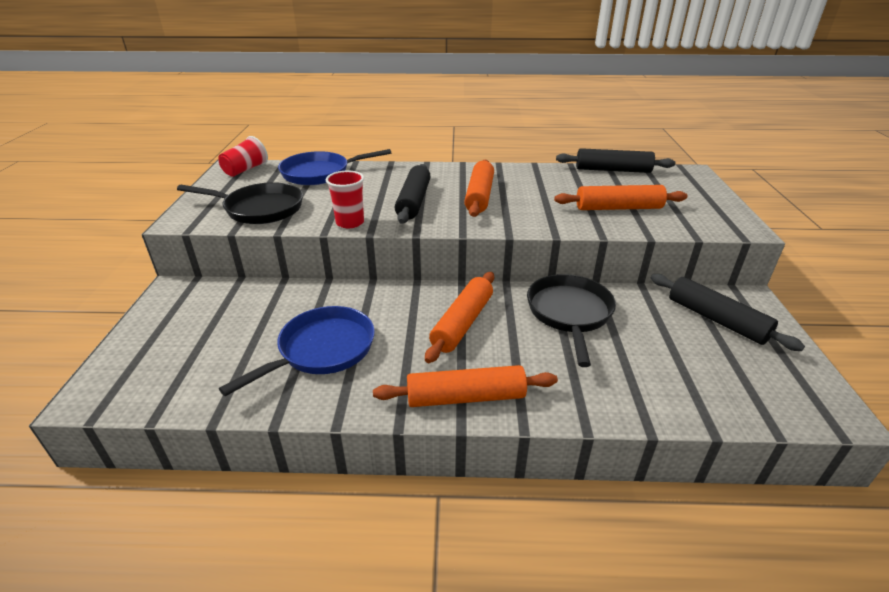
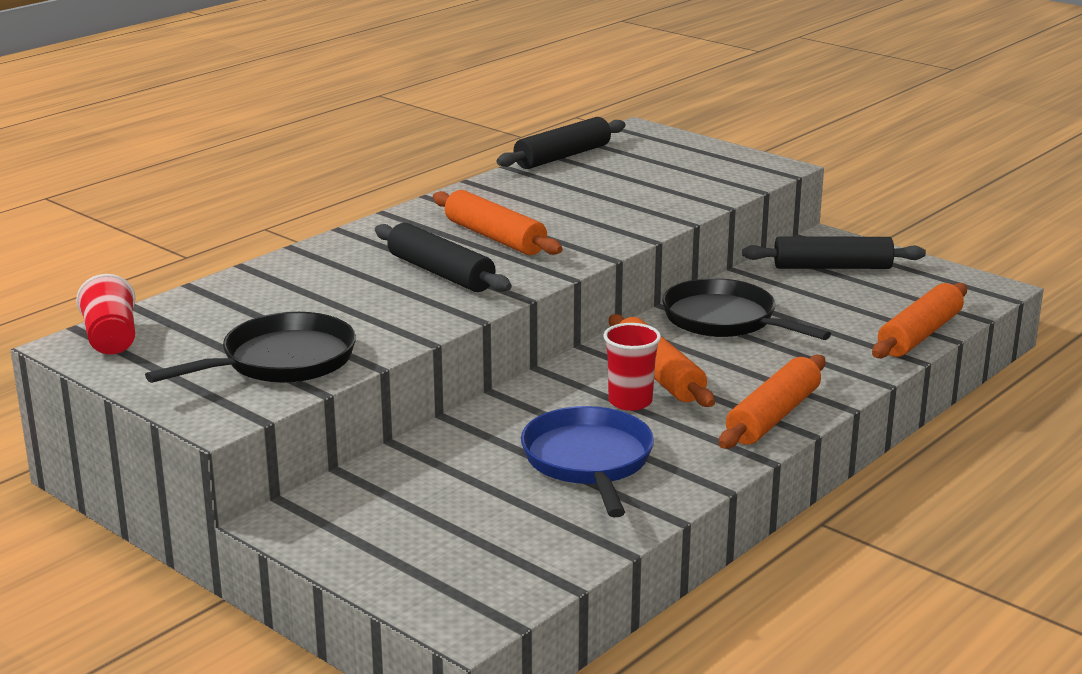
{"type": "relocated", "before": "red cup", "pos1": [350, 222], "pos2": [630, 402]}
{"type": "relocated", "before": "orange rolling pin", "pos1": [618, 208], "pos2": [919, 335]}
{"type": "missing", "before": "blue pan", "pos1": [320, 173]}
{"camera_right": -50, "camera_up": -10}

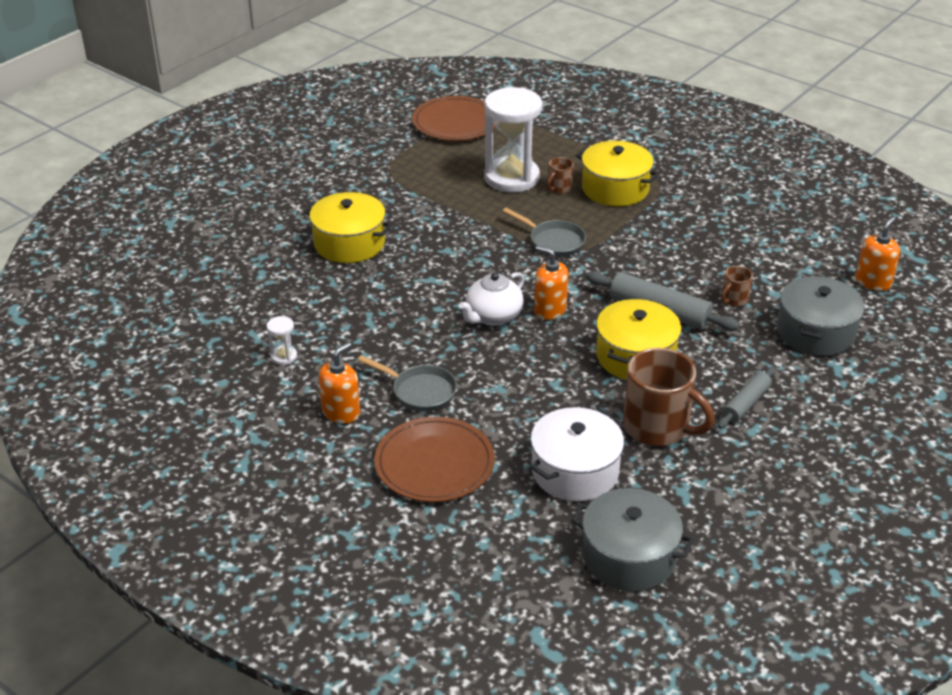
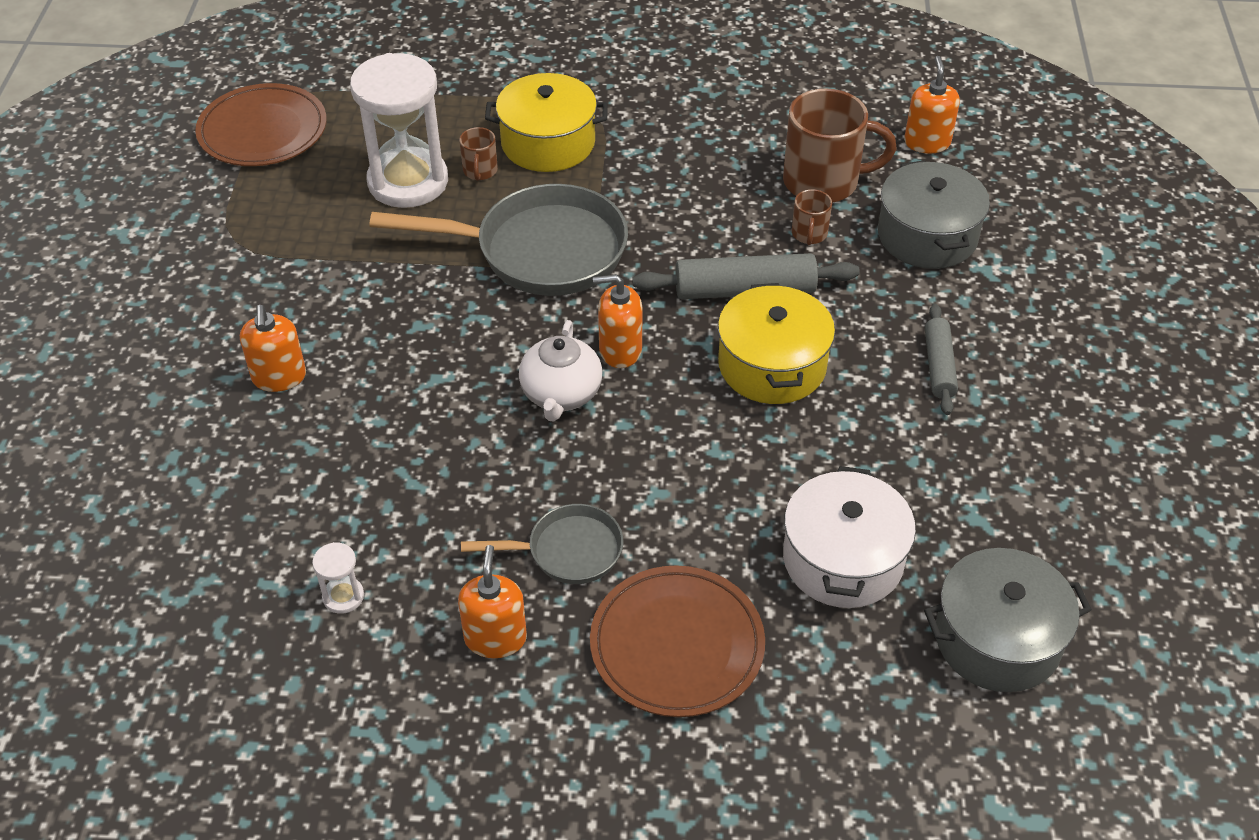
{"type": "exchanged", "before": "yellow pot", "after": "orange soap dispenser", "pos1": [349, 243], "pos2": [279, 377]}
{"type": "size", "before": "grey pan", "pos1": [553, 241], "pos2": [540, 251], "scale": 1.88}
{"type": "relocated", "before": "brown mug", "pos1": [658, 427], "pos2": [823, 182]}
{"camera_right": -35, "camera_up": 10}

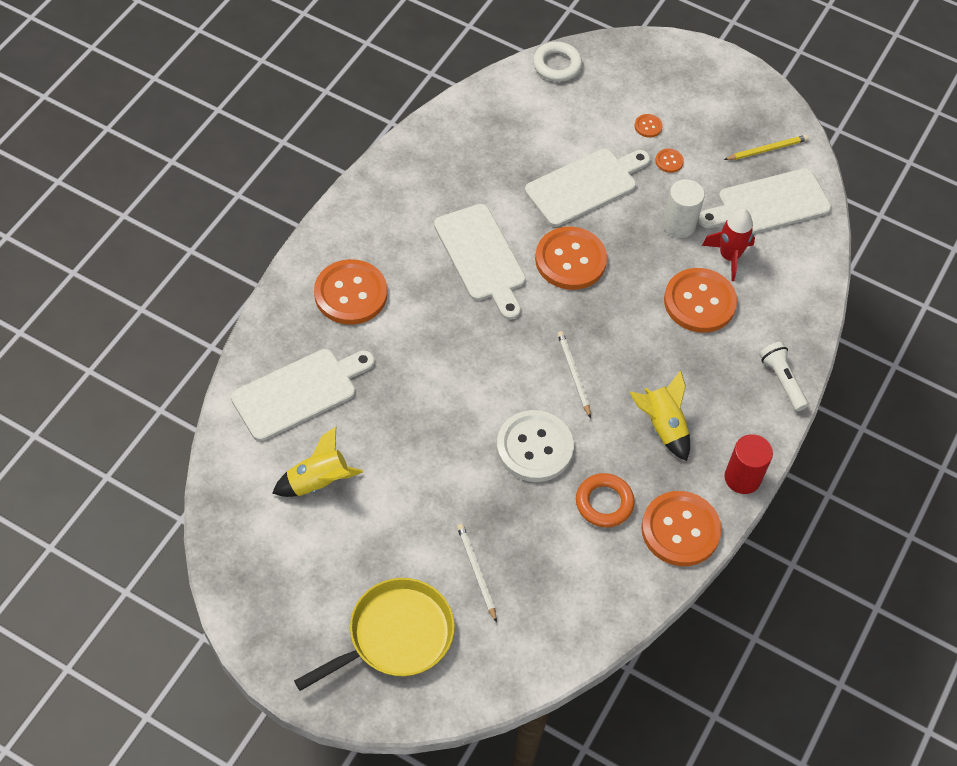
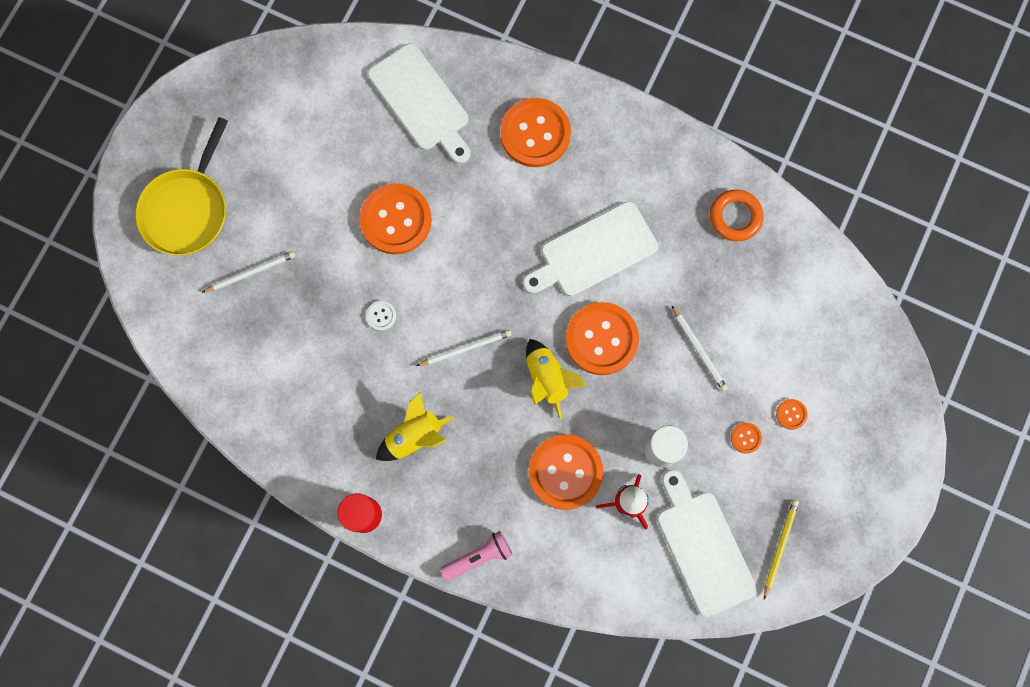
{"type": "spun", "before": "yellow pan", "pos1": [395, 636], "pos2": [187, 210], "turn": 60}
{"type": "relocated", "before": "orange button", "pos1": [680, 530], "pos2": [396, 220]}
{"type": "size", "before": "white button", "pos1": [534, 447], "pos2": [381, 316], "scale": 0.41}
{"type": "colour", "before": "white flashlight", "after": "pink flashlight", "pos1": [782, 380], "pos2": [479, 557]}
{"type": "relocated", "before": "yellow rocket", "pos1": [318, 482], "pos2": [547, 379]}
{"type": "exchanged", "before": "white cutting board", "after": "white pencil", "pos1": [585, 186], "pos2": [699, 350]}
{"type": "relocated", "before": "orange ring", "pos1": [604, 503], "pos2": [735, 217]}
{"type": "spun", "before": "yellow pencil", "pos1": [767, 149], "pos2": [779, 547], "turn": -135}
{"type": "missing", "before": "white ring", "pos1": [557, 65]}
{"camera_right": 90, "camera_up": 20}

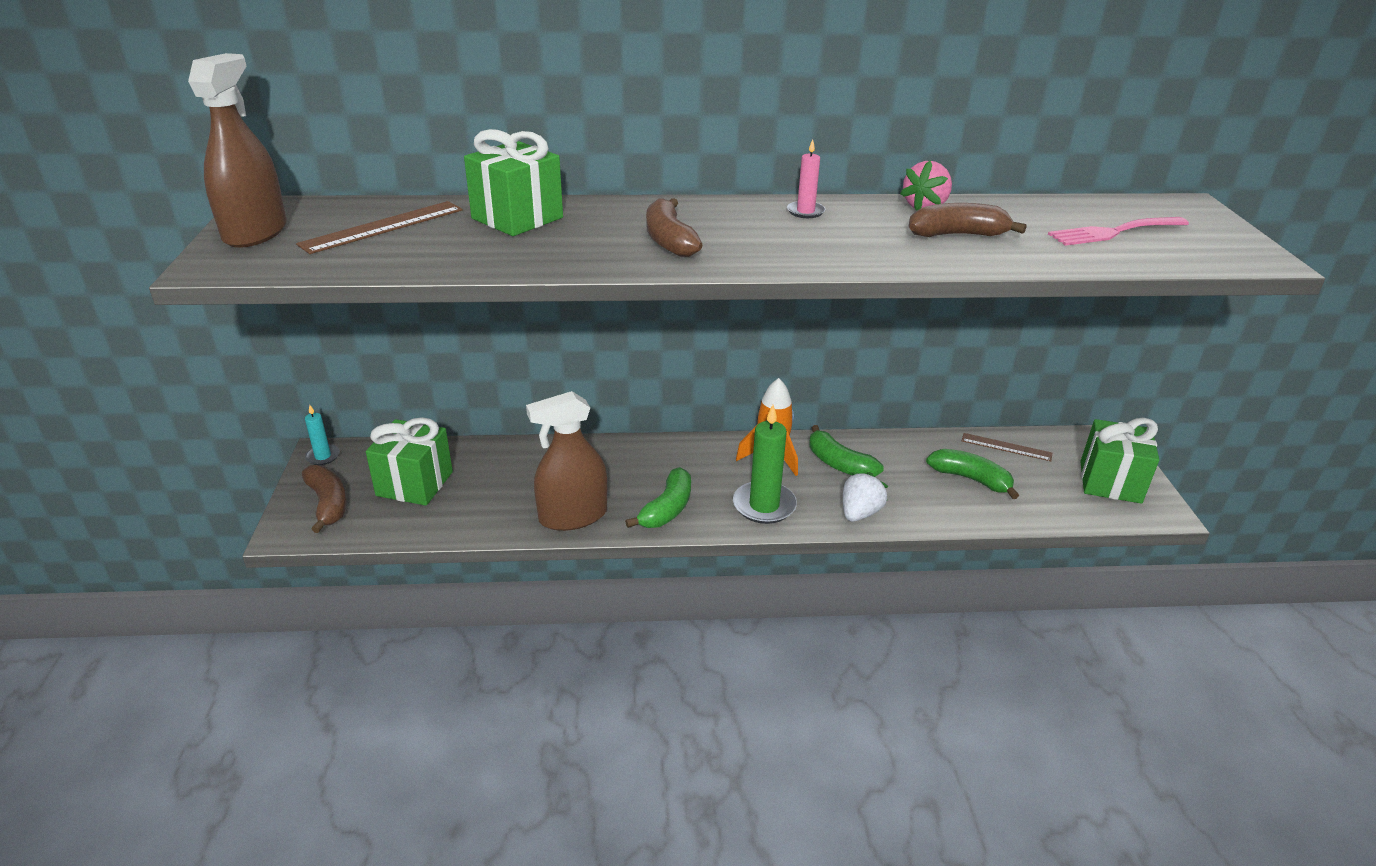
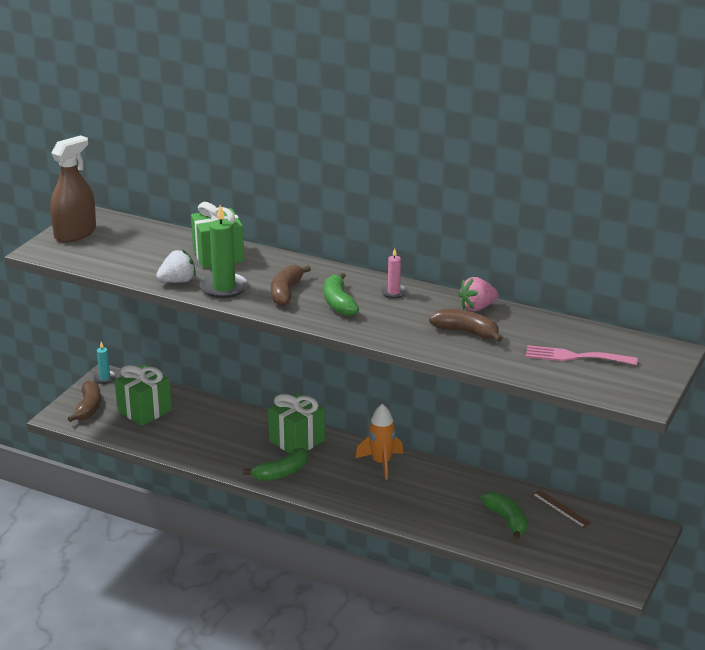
{"type": "relocated", "before": "white strawberry", "pos1": [860, 513], "pos2": [177, 281]}
{"type": "relocated", "before": "green candle", "pos1": [764, 505], "pos2": [224, 288]}
{"type": "relocated", "before": "green gift", "pos1": [1110, 482], "pos2": [297, 441]}
{"type": "relocated", "before": "green banana", "pos1": [839, 464], "pos2": [338, 303]}
{"type": "missing", "before": "brown ruler", "pos1": [382, 227]}
{"type": "missing", "before": "brown spray bottle", "pos1": [573, 516]}
{"camera_right": 30, "camera_up": -5}

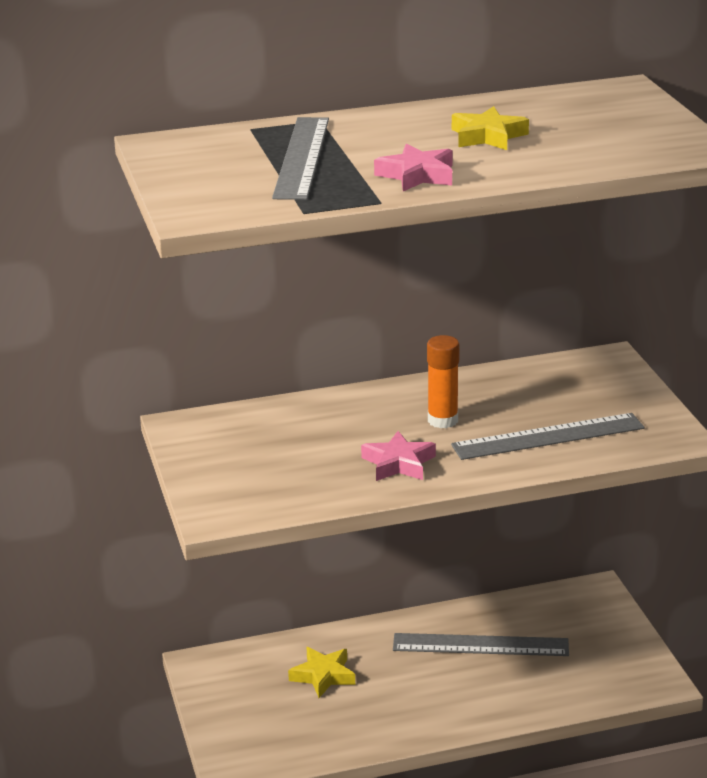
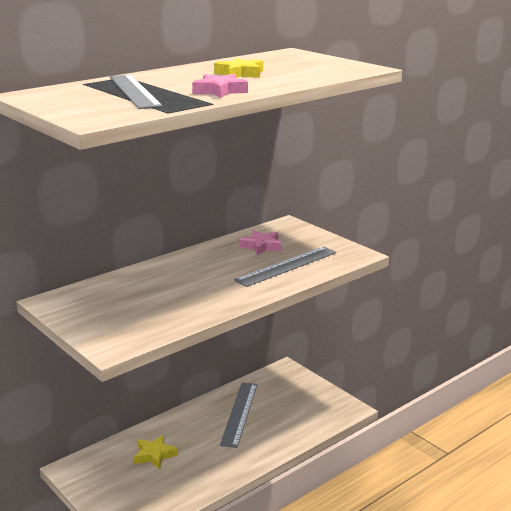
{"type": "spun", "before": "grey ruler", "pos1": [480, 645], "pos2": [239, 413], "turn": -60}
{"type": "relocated", "before": "pink star", "pos1": [398, 463], "pos2": [261, 246]}
{"type": "missing", "before": "orange glue stick", "pos1": [442, 420]}
{"camera_right": -25, "camera_up": -5}

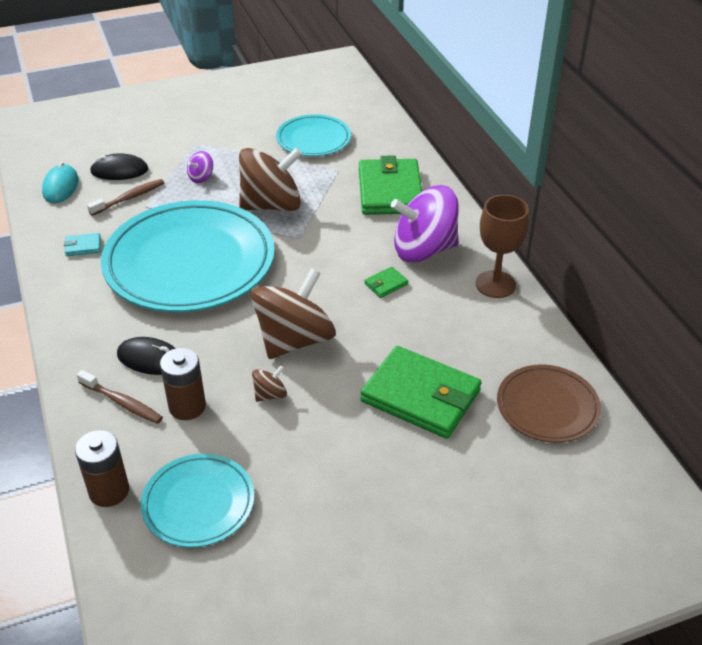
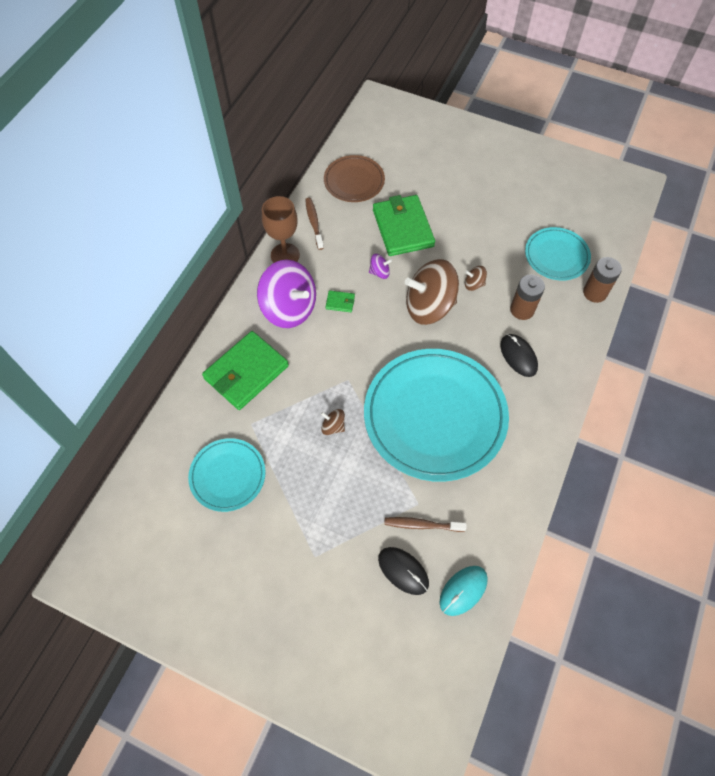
{"type": "relocated", "before": "brown toothbrush", "pos1": [122, 403], "pos2": [314, 223]}
{"type": "size", "before": "brown spinning top", "pos1": [271, 205], "pos2": [333, 426], "scale": 0.42}
{"type": "relocated", "before": "purple spinning top", "pos1": [201, 177], "pos2": [379, 272]}
{"type": "missing", "before": "turquoise wallet", "pos1": [83, 246]}
{"camera_right": -135, "camera_up": 20}

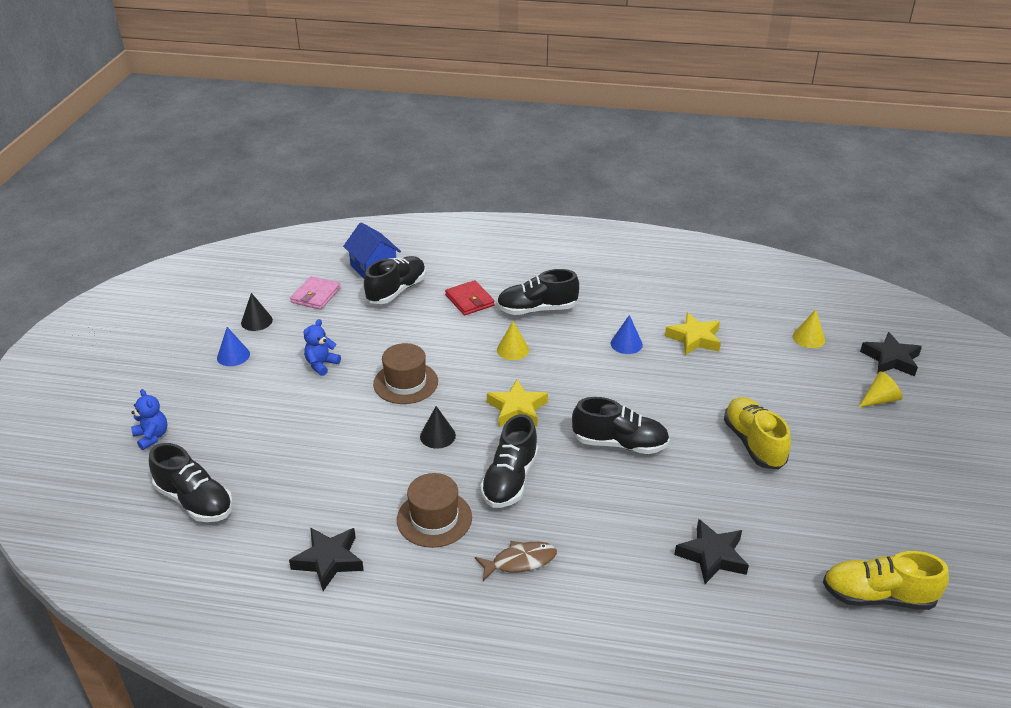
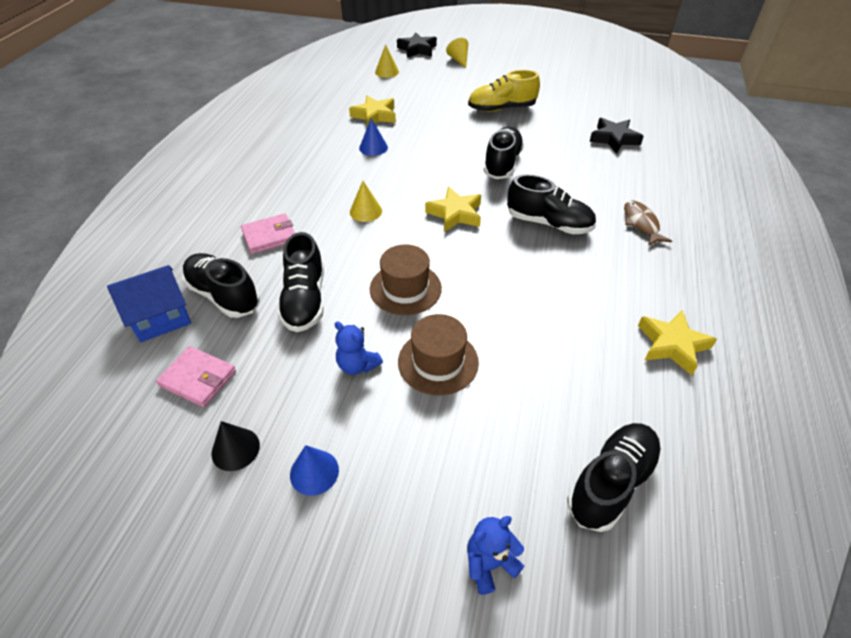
{"type": "colour", "before": "red wallet", "after": "pink wallet", "pos1": [469, 300], "pos2": [269, 236]}
{"type": "relocated", "before": "black shoe", "pos1": [537, 309], "pos2": [305, 300]}
{"type": "relocated", "before": "brown hat", "pos1": [434, 518], "pos2": [438, 362]}
{"type": "colour", "before": "black star", "after": "yellow star", "pos1": [329, 561], "pos2": [672, 345]}
{"type": "missing", "before": "black cone", "pos1": [437, 436]}
{"type": "missing", "before": "yellow shoe", "pos1": [878, 596]}
{"camera_right": -85, "camera_up": 10}

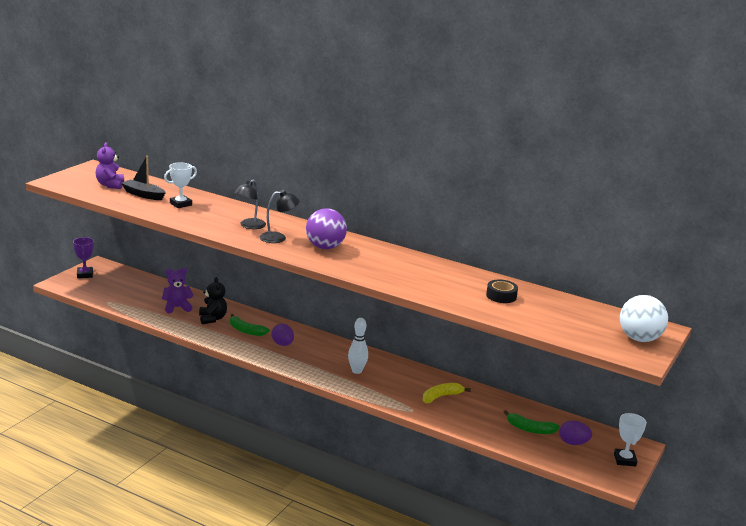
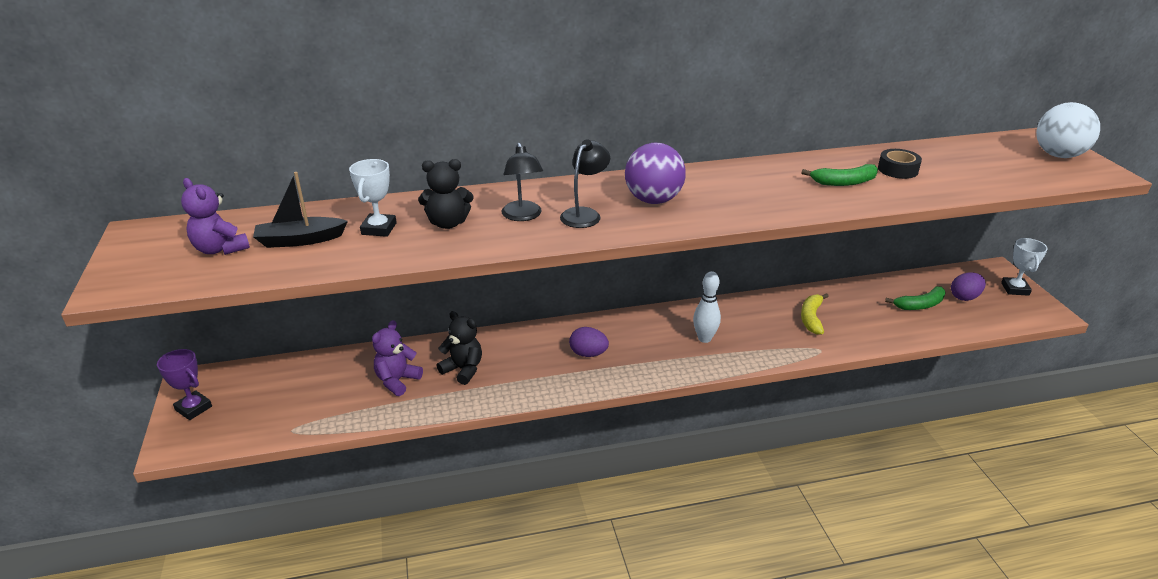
{"type": "appeared", "after": "black teddy bear", "pos2": [448, 223]}
{"type": "relocated", "before": "green banana", "pos1": [246, 330], "pos2": [844, 182]}
{"type": "spun", "before": "white trophy", "pos1": [624, 460], "pos2": [1015, 289], "turn": 45}
{"camera_right": -40, "camera_up": 10}

